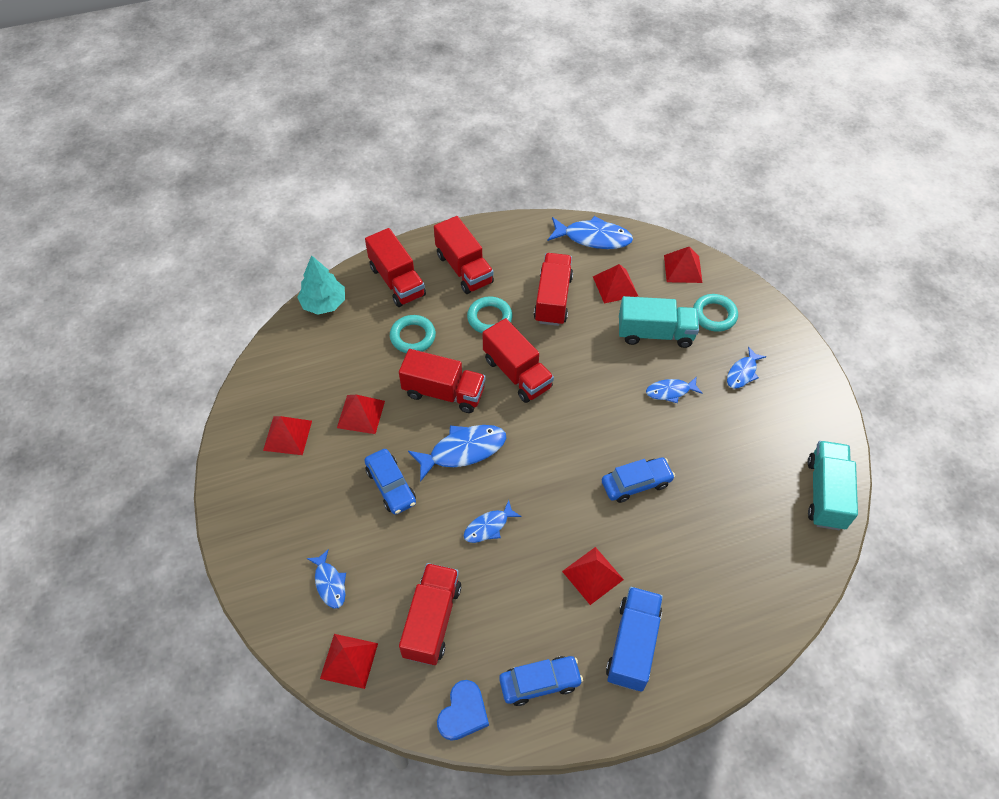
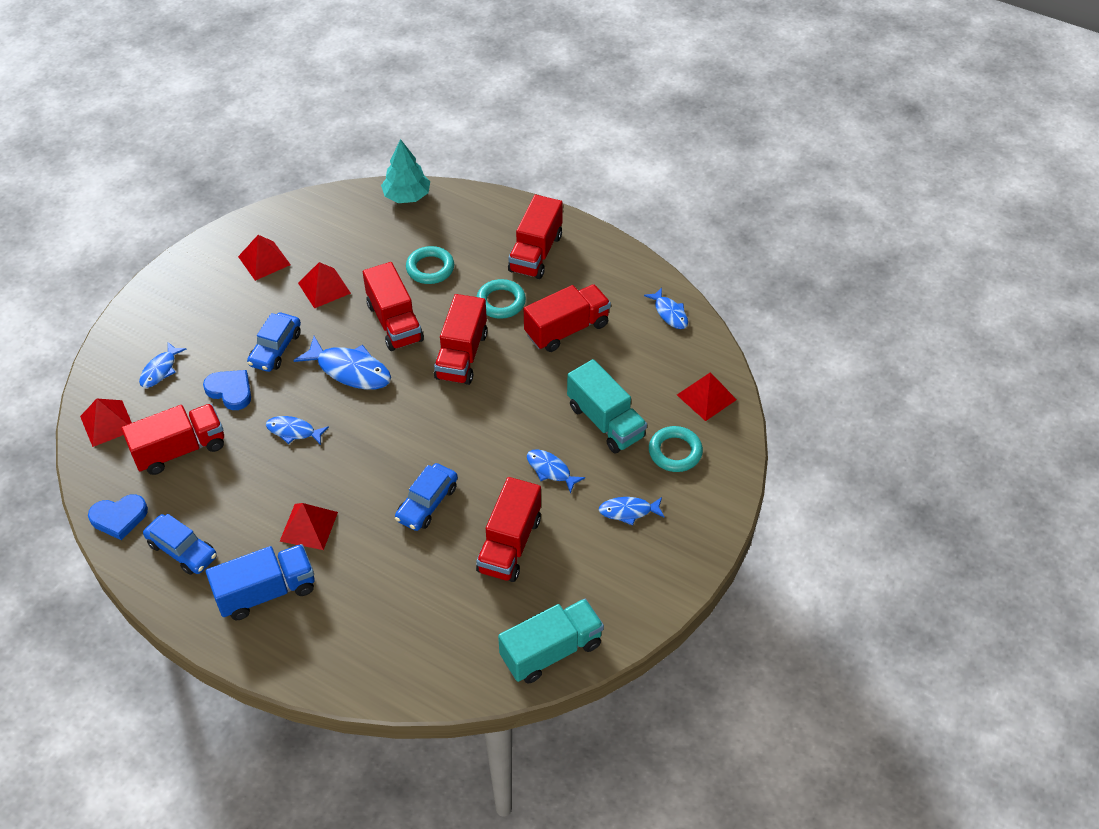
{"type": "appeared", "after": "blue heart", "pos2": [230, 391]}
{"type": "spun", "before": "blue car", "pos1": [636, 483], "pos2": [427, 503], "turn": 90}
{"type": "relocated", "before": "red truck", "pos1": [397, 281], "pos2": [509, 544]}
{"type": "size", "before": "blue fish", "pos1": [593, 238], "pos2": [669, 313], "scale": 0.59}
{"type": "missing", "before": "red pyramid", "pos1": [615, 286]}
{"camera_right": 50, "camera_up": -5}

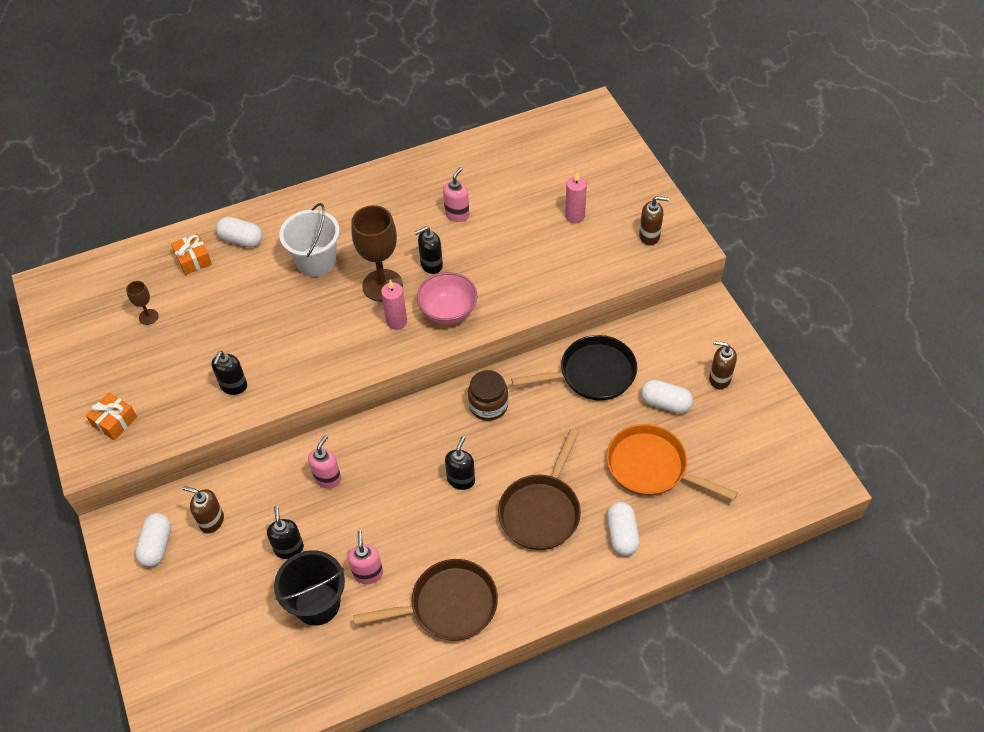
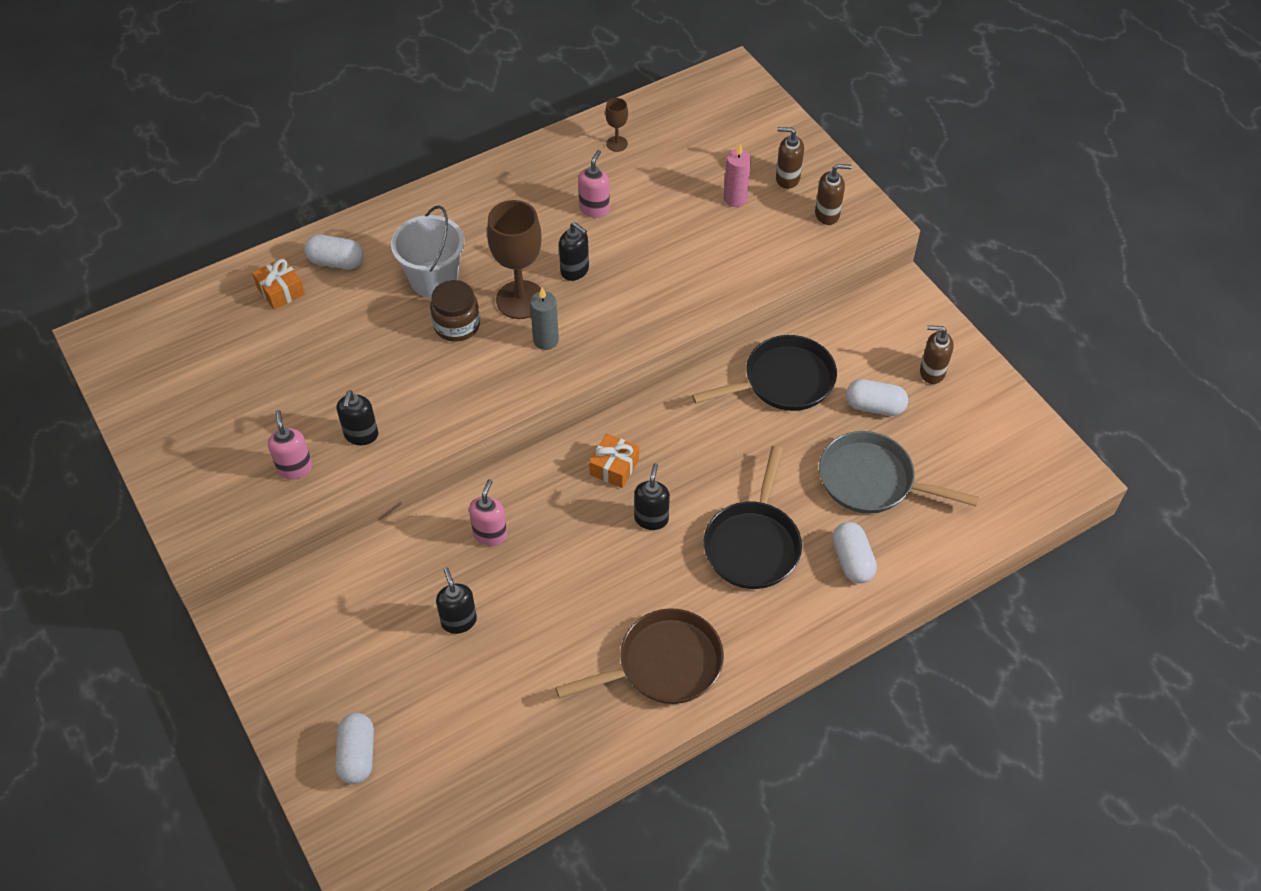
{"type": "relocated", "before": "pink soap dispenser", "pos1": [368, 573], "pos2": [295, 468]}
{"type": "relocated", "before": "white capsule", "pos1": [157, 545], "pos2": [357, 755]}
{"type": "relocated", "before": "brown jar", "pos1": [488, 405], "pos2": [457, 325]}
{"type": "colour", "before": "pink candle", "after": "grey candle", "pos1": [396, 321], "pos2": [546, 340]}
{"type": "spun", "before": "black soap dispenser", "pos1": [431, 265], "pos2": [575, 270], "turn": -105}
{"type": "relocated", "before": "orange gift", "pos1": [114, 421], "pos2": [614, 467]}
{"type": "relocated", "before": "brown goblet", "pos1": [148, 317], "pos2": [617, 144]}
{"type": "colour", "before": "brown pan", "after": "black pan", "pos1": [541, 511], "pos2": [753, 544]}
{"type": "relocated", "before": "brown soap dispenser", "pos1": [211, 521], "pos2": [787, 178]}
{"type": "colour", "before": "orange pan", "after": "grey pan", "pos1": [651, 467], "pos2": [872, 480]}
{"type": "missing", "before": "black bucket", "pos1": [317, 604]}
{"type": "missing", "before": "pink bowl", "pos1": [448, 311]}
{"camera_right": -10, "camera_up": 0}

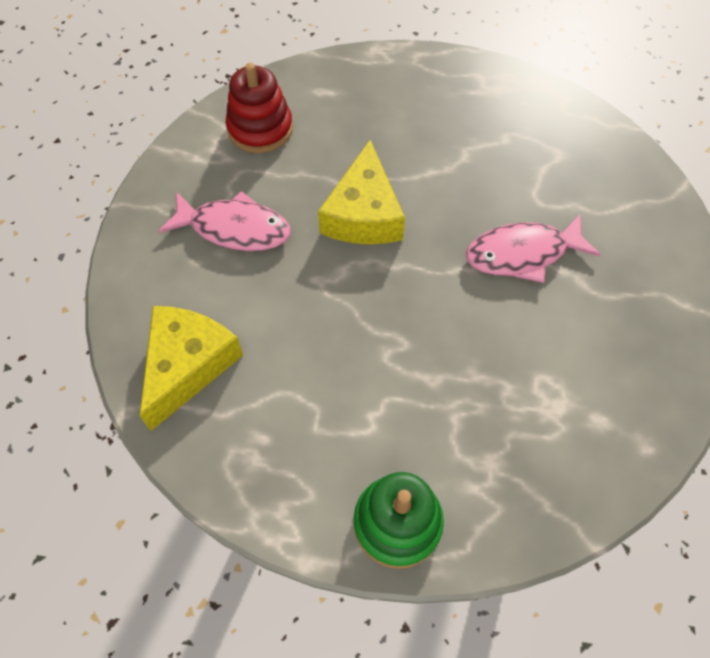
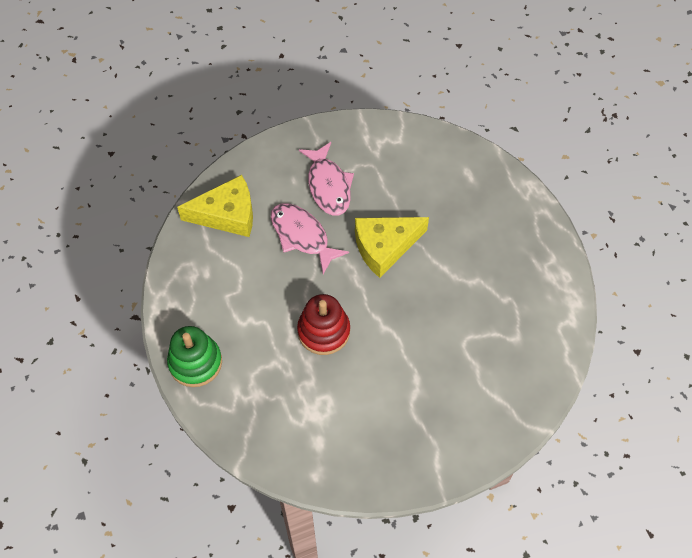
{"type": "relocated", "before": "pink fish", "pos1": [522, 254], "pos2": [302, 236]}
{"type": "relocated", "before": "red stacking toy", "pos1": [260, 129], "pos2": [324, 331]}
{"camera_right": 60, "camera_up": 0}

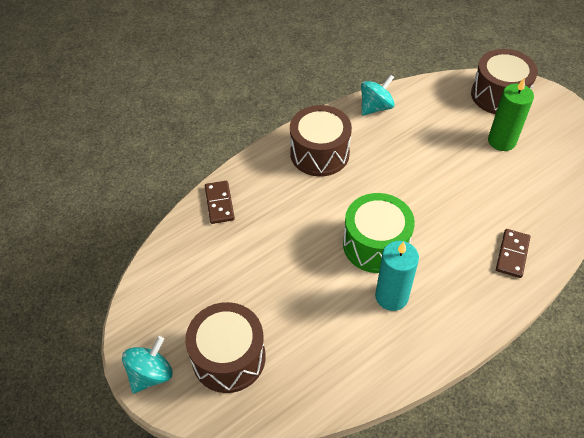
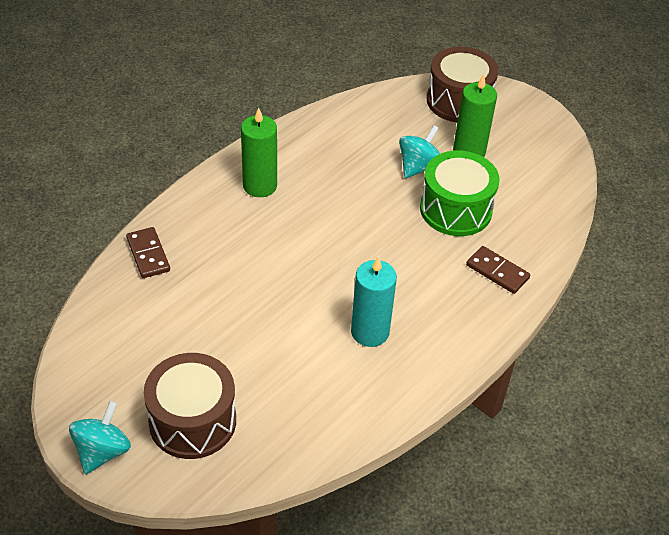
{"type": "exchanged", "before": "brown drum", "after": "green candle", "pos1": [319, 153], "pos2": [260, 186]}
{"type": "relocated", "before": "turquoise spinning top", "pos1": [375, 107], "pos2": [418, 167]}
{"type": "relocated", "before": "green drum", "pos1": [375, 245], "pos2": [455, 209]}
{"type": "spun", "before": "brown domino", "pos1": [512, 254], "pos2": [497, 271], "turn": -60}
{"camera_right": -15, "camera_up": -5}

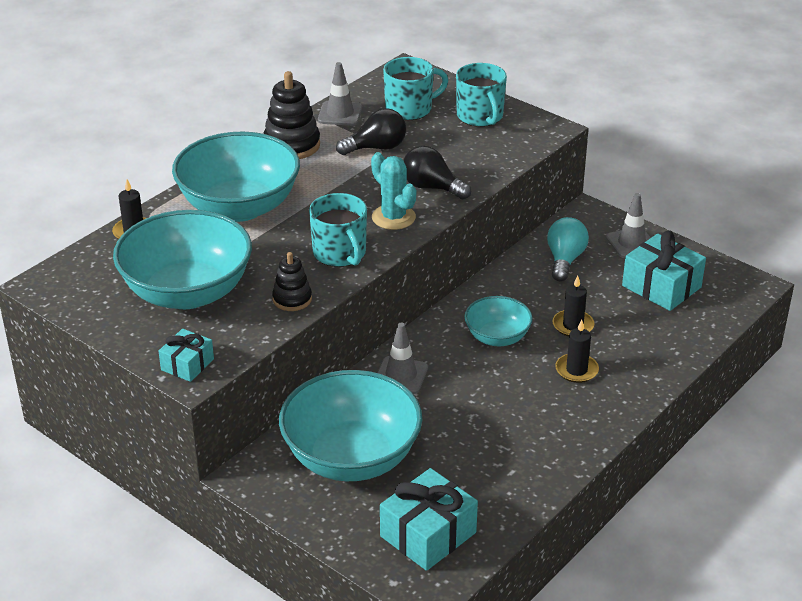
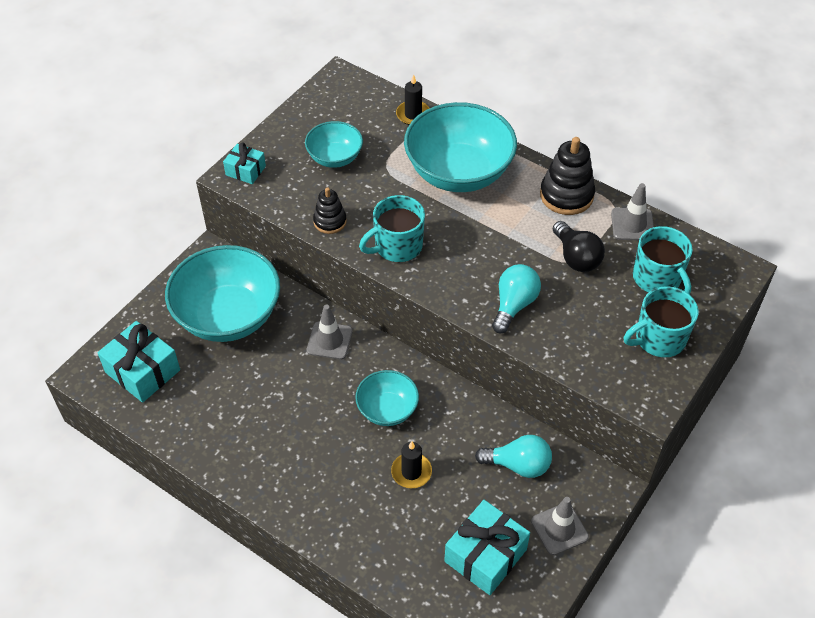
{"type": "size", "before": "turquoise bowl", "pos1": [187, 292], "pos2": [335, 157], "scale": 0.53}
{"type": "colour", "before": "black light bulb", "after": "turquoise light bulb", "pos1": [432, 187], "pos2": [514, 305]}
{"type": "missing", "before": "turquoise cactus", "pos1": [393, 217]}
{"type": "missing", "before": "black candle", "pos1": [576, 370]}
{"camera_right": 85, "camera_up": 15}

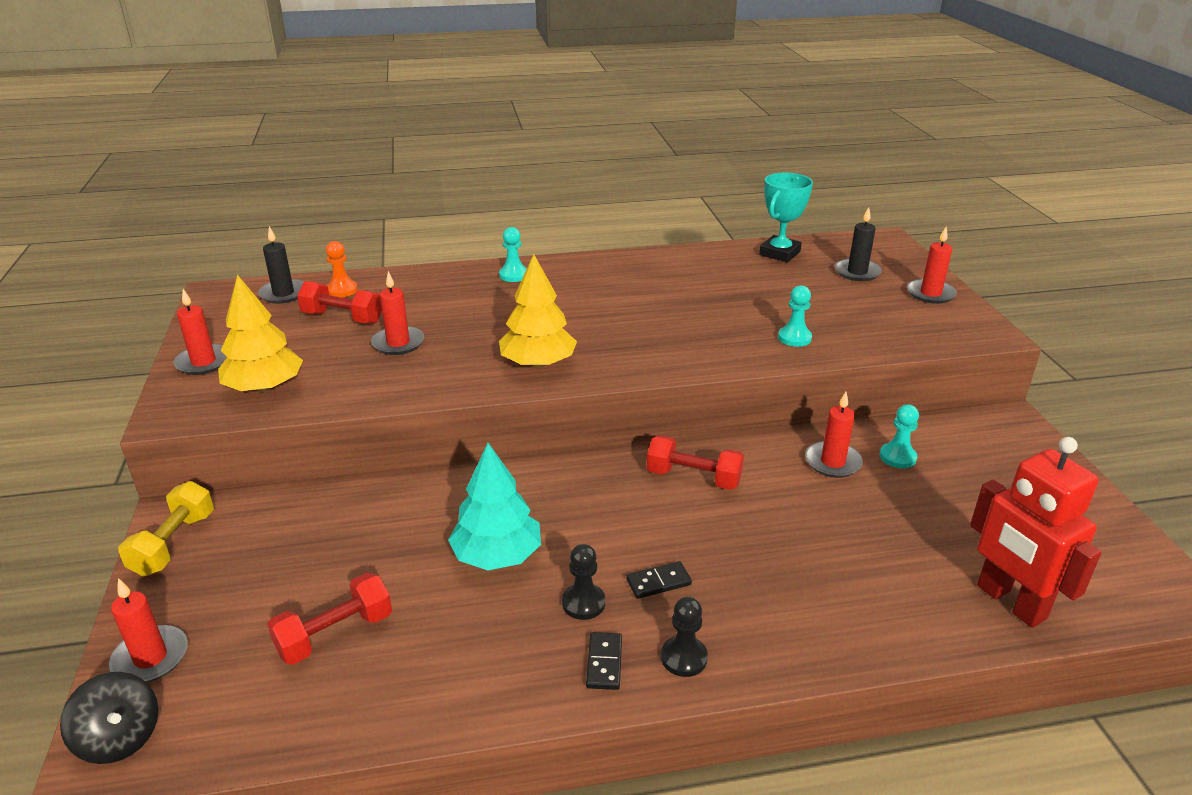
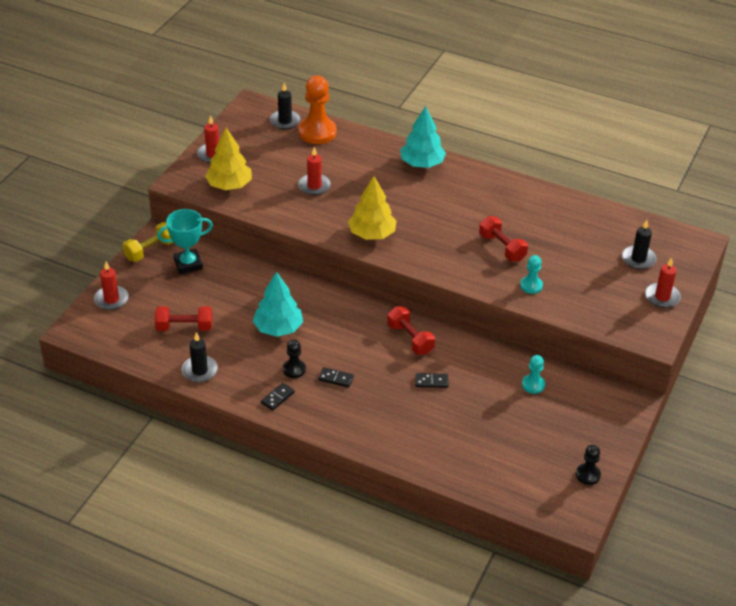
{"type": "relocated", "before": "turquoise trophy", "pos1": [779, 253], "pos2": [188, 264]}
{"type": "appeared", "after": "black candle", "pos2": [199, 371]}
{"type": "size", "before": "orange pawn", "pos1": [342, 290], "pos2": [317, 132], "scale": 1.91}
{"type": "exchanged", "before": "turquoise pawn", "after": "turquoise tree", "pos1": [513, 275], "pos2": [422, 163]}
{"type": "appeared", "after": "black domino", "pos2": [431, 382]}
{"type": "relocated", "before": "red dumbbell", "pos1": [342, 318], "pos2": [502, 248]}
{"type": "relocated", "before": "black pawn", "pos1": [684, 658], "pos2": [588, 475]}
{"type": "missing", "before": "black spinning top", "pos1": [120, 738]}
{"type": "missing", "before": "red candle", "pos1": [832, 462]}
{"type": "missing", "before": "red robot", "pos1": [1010, 602]}
{"camera_right": 35, "camera_up": 10}

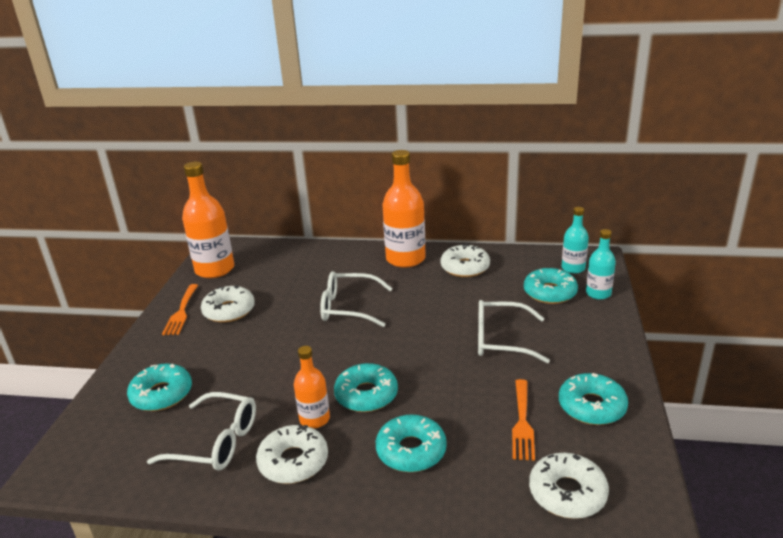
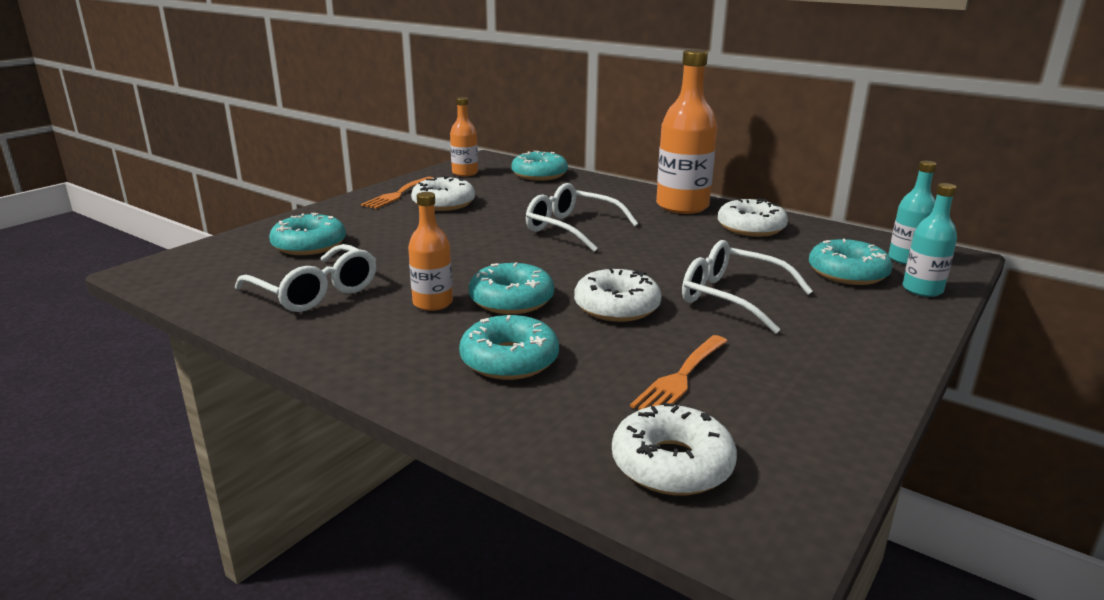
{"type": "size", "before": "orange bottle", "pos1": [215, 269], "pos2": [465, 173], "scale": 0.56}
{"type": "relocated", "before": "turquoise donut", "pos1": [591, 406], "pos2": [539, 174]}
{"type": "relocated", "before": "white donut", "pos1": [293, 461], "pos2": [616, 307]}
{"camera_right": 25, "camera_up": -5}

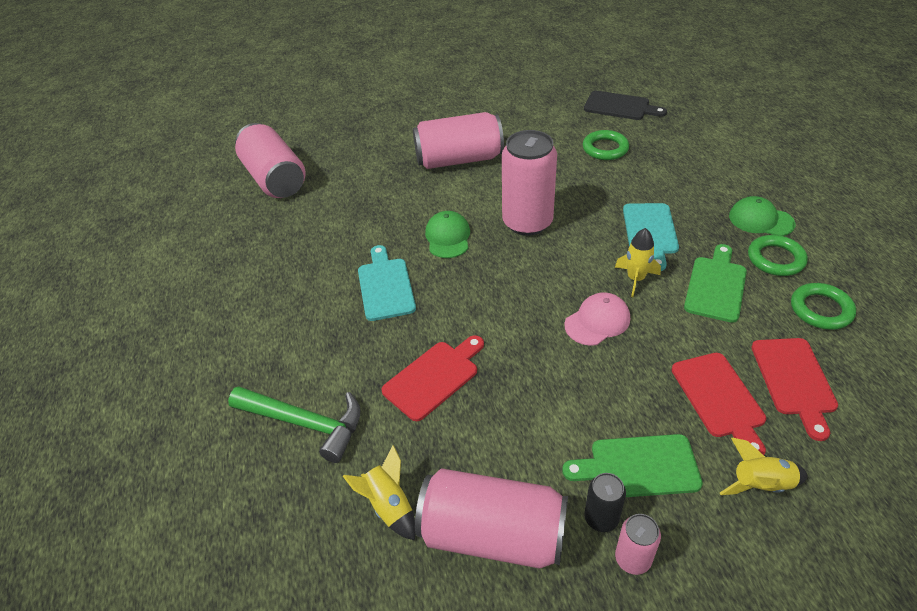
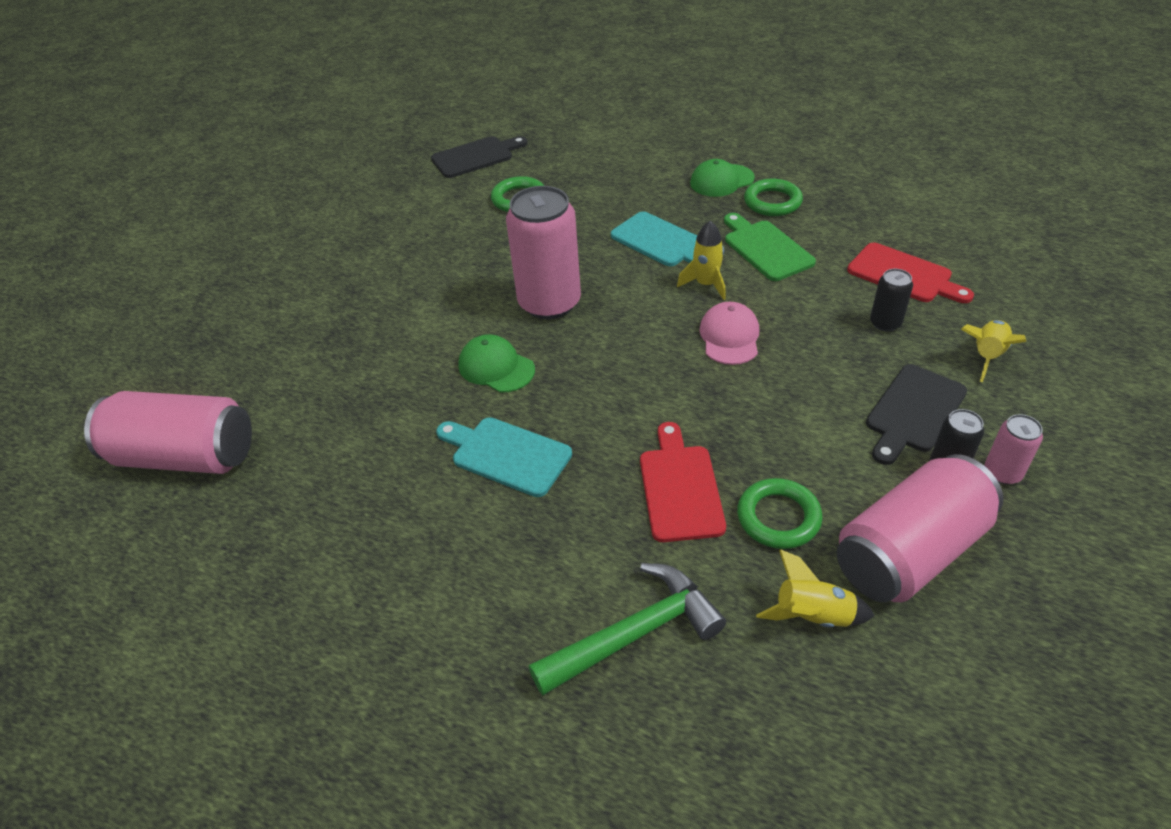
{"type": "relocated", "before": "green ring", "pos1": [821, 309], "pos2": [778, 517]}
{"type": "colour", "before": "green cutting board", "after": "black cutting board", "pos1": [638, 466], "pos2": [913, 411]}
{"type": "exchanged", "before": "red cutting board", "after": "black can", "pos1": [719, 399], "pos2": [885, 323]}
{"type": "missing", "before": "pink can", "pos1": [459, 159]}
{"camera_right": -50, "camera_up": 0}

